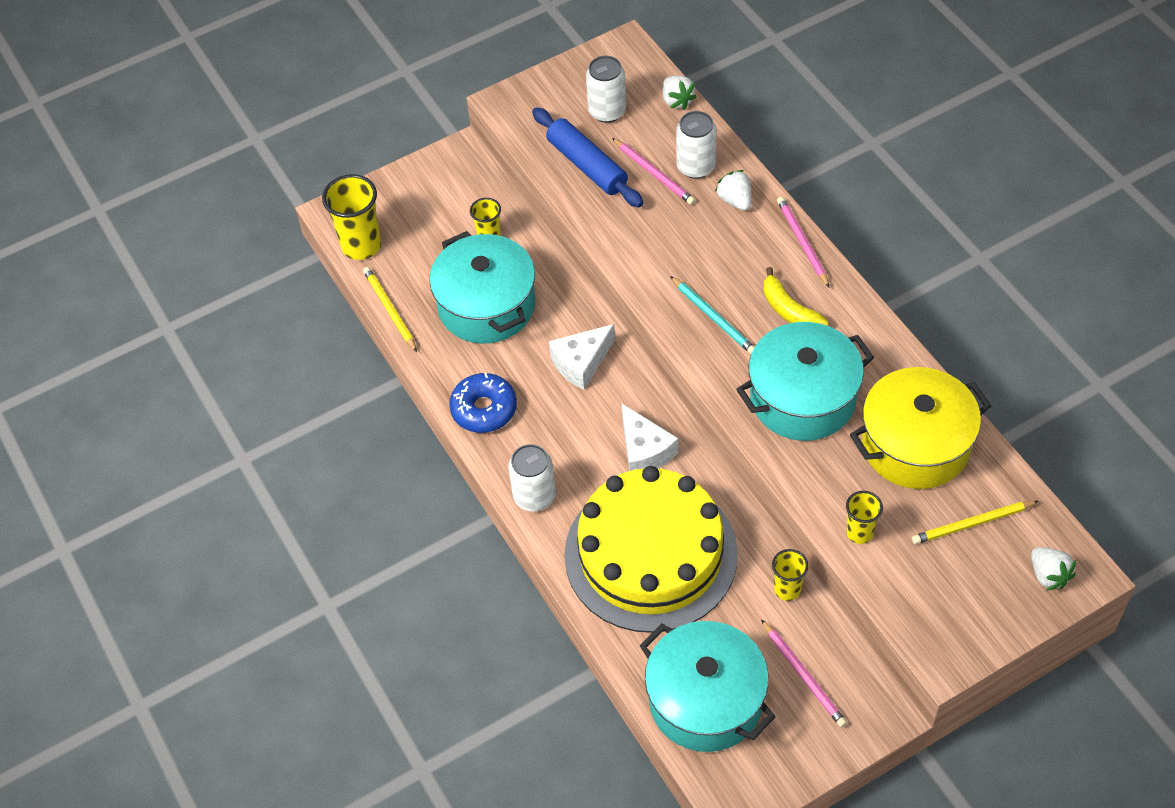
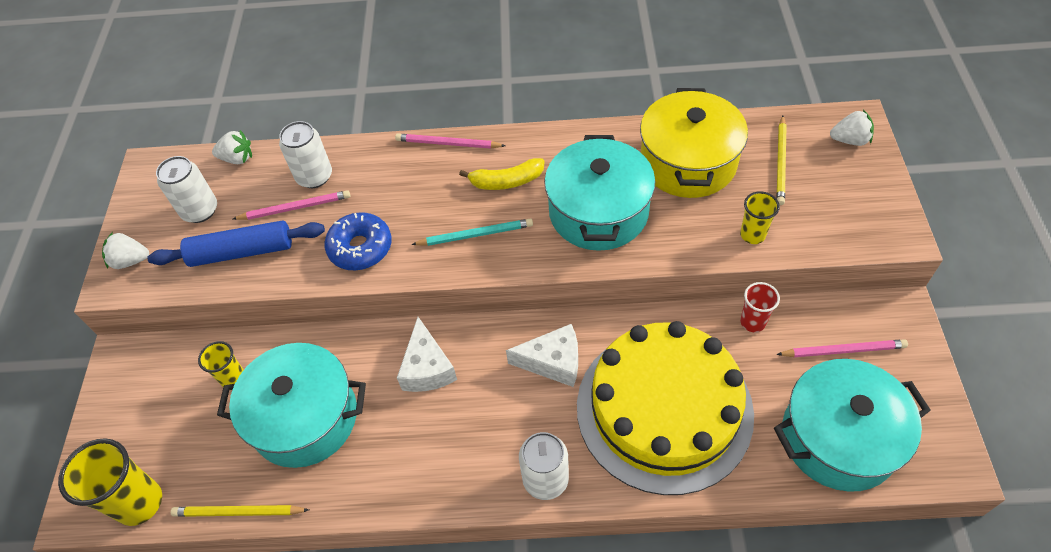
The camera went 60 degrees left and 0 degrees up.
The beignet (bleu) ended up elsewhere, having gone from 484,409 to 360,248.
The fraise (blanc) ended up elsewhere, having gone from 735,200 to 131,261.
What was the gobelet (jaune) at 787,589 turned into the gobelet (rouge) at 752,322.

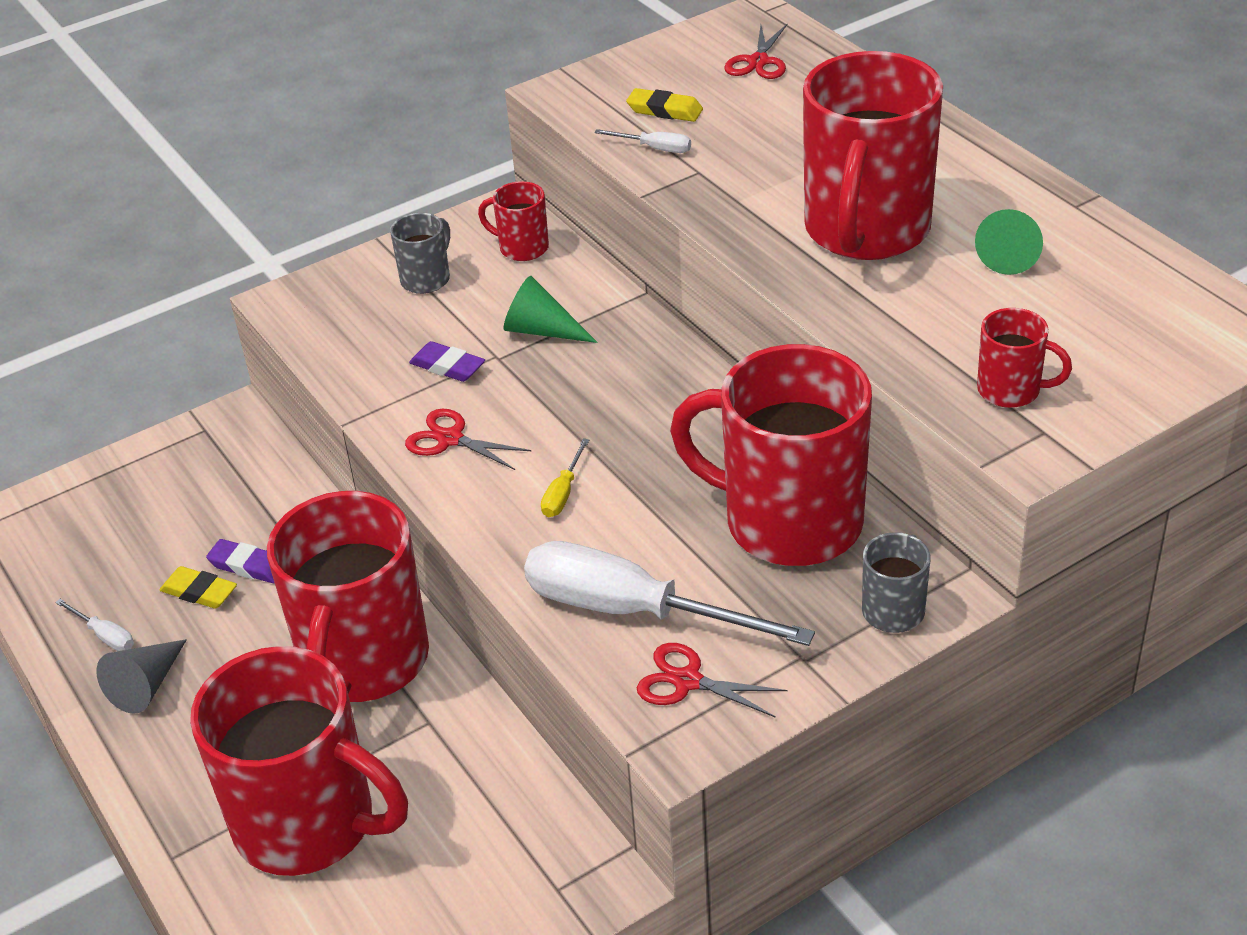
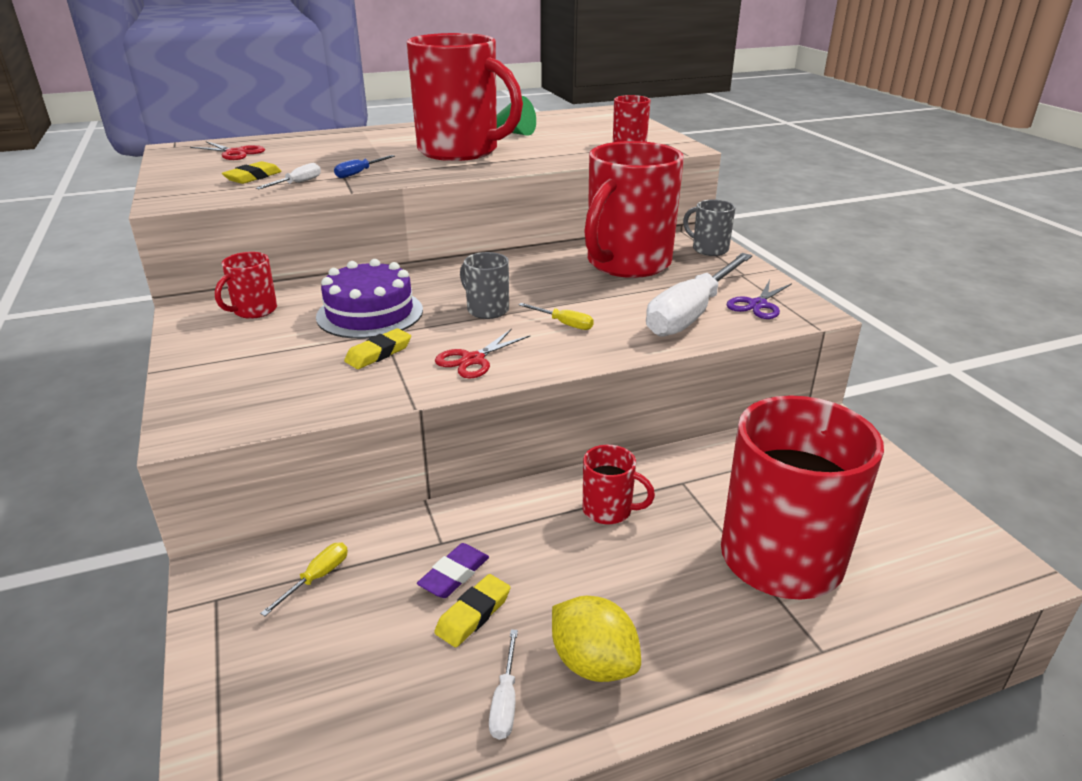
The camera went 80 degrees left and 10 degrees down.
The tournevis (blanc) at 105,636 ended up facing another way, 135 degrees clockwise from before.
Where the cône (gris) stood at 147,685, the citron (jaune) came to stand at 593,663.
The size of the tasse (rouge) at 363,662 changed by a factor of 0.44.
The tasse (gris) ended up elsewhere, having gone from 426,279 to 486,310.
What was the gomme (violet) at 447,366 turned into the gomme (jaune) at 378,353.
Where the cône (vert) stood at 542,330, the gâteau (violet) came to stand at 370,313.
What was the ciseaux (rouge) at 687,681 turned into the ciseaux (violet) at 758,305.
The second view gained the tournevis (jaune) at 317,578.
The second view gained the tournevis (bleu) at 359,173.

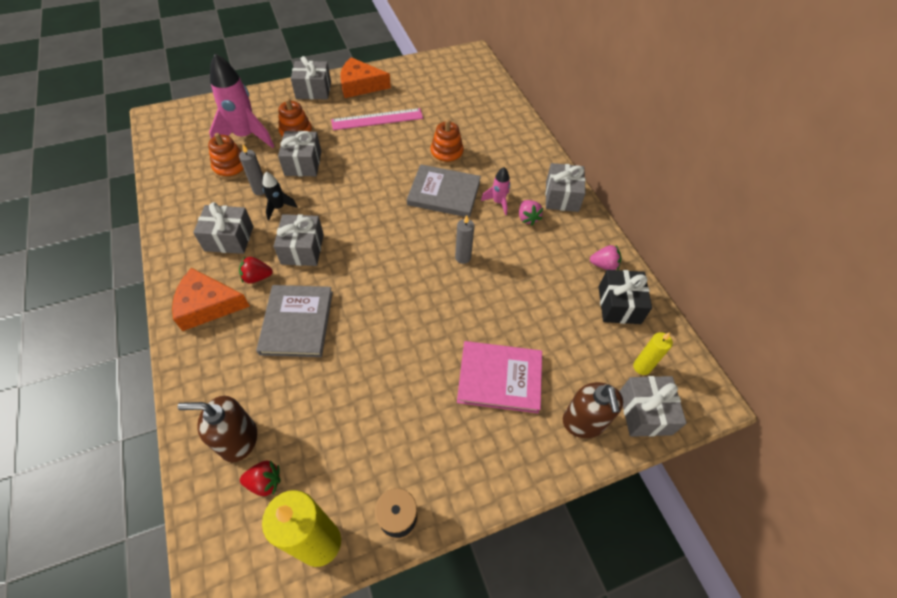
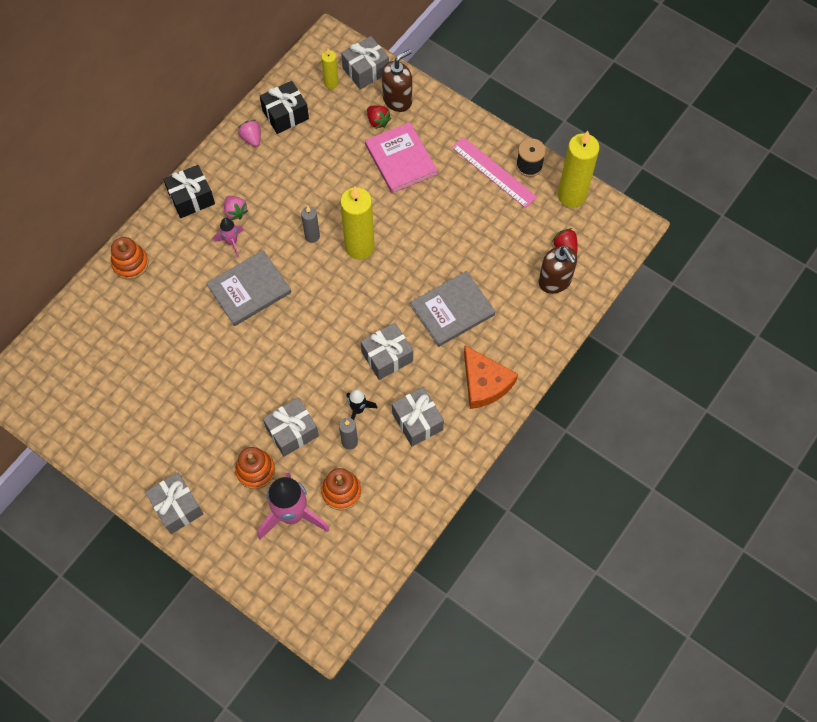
The camera went 120 degrees left and 10 degrees up.
The fraise (rouge) ended up elsewhere, having gone from 257,277 to 377,121.
The règle (rose) ended up elsewhere, having gone from 377,119 to 493,172.
The second view lost the fromage (orange) at 360,85.
The livre (gris) at 444,193 ended up facing another way, 75 degrees clockwise from before.
The jouet à empiler (orange) ended up elsewhere, having gone from 446,154 to 130,263.
The fraise (rose) at 527,218 ended up facing another way, 105 degrees clockwise from before.
What was the cadeau (gris) at 562,197 turned into the cadeau (noir) at 191,198.
The second view gained the bougie (jaune) at 359,247.

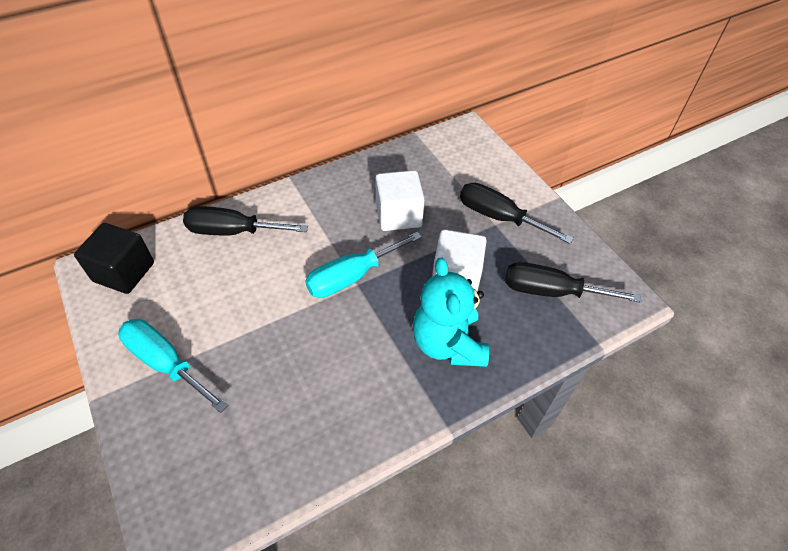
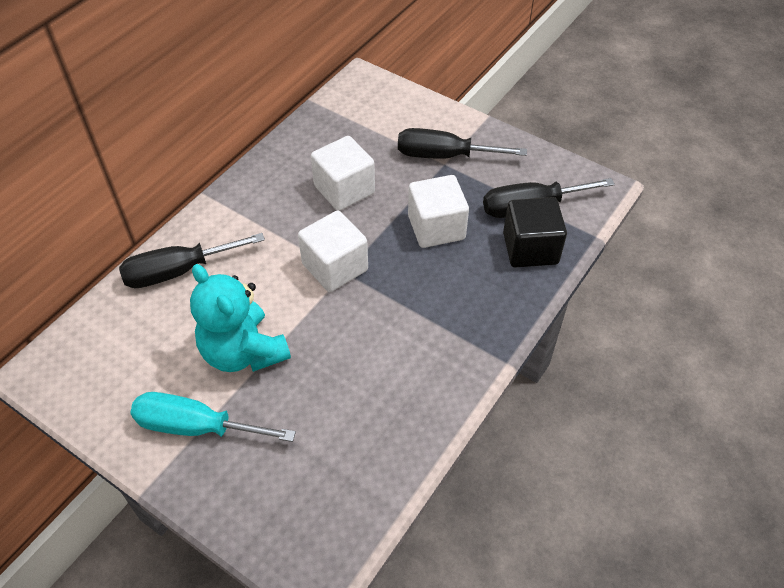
The camera went 25 degrees left and 0 degrees up.
The cube (noir) ended up elsewhere, having gone from 124,272 to 530,248.
Where the tournevis (turquoise) stood at 352,276, the cube (blanc) came to stand at 335,267.
The ours en peluche (turquoise) ended up elsewhere, having gone from 448,343 to 243,352.

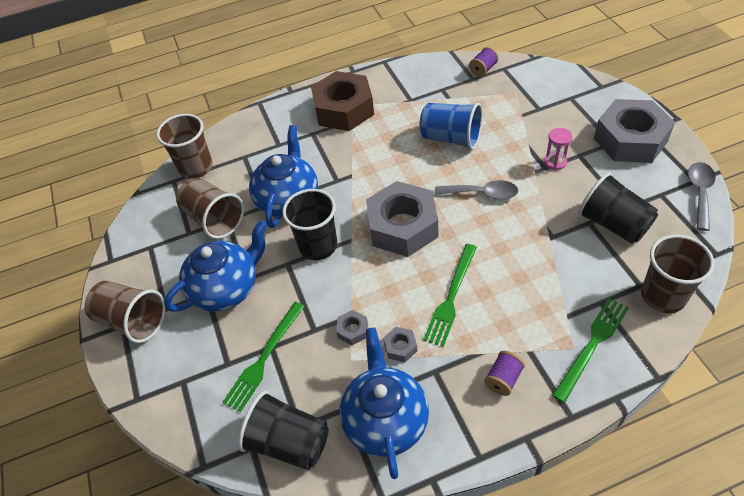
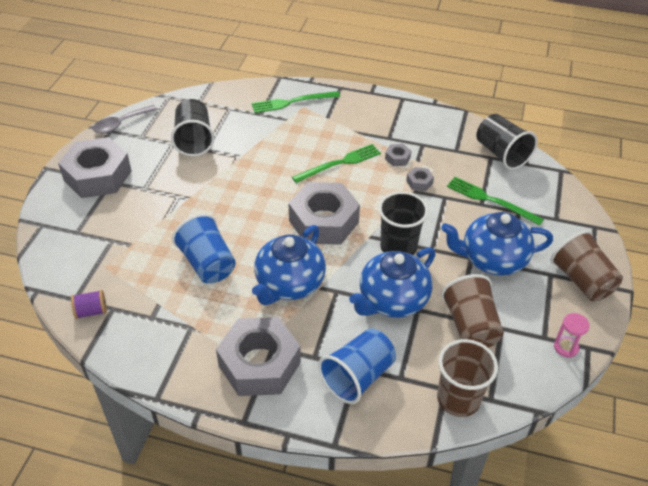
The camera went 150 degrees left and 5 degrees down.
The fourchette (vert) at 264,358 ended up facing another way, 120 degrees counterclockwise from before.
What was the écrou (marron) at 344,109 turned into the écrou (gris) at 259,364.
The théière (bleu) ended up elsewhere, having gone from 385,420 to 289,284.
The second view lost the cuillère (gris) at 482,194.
The second view lost the bobine (violet) at 503,379.
The sablier (rose) ended up elsewhere, having gone from 555,162 to 566,347.
The second view lost the gobelet (marron) at 663,296.
The second view gained the gobelet (bleu) at 357,376.

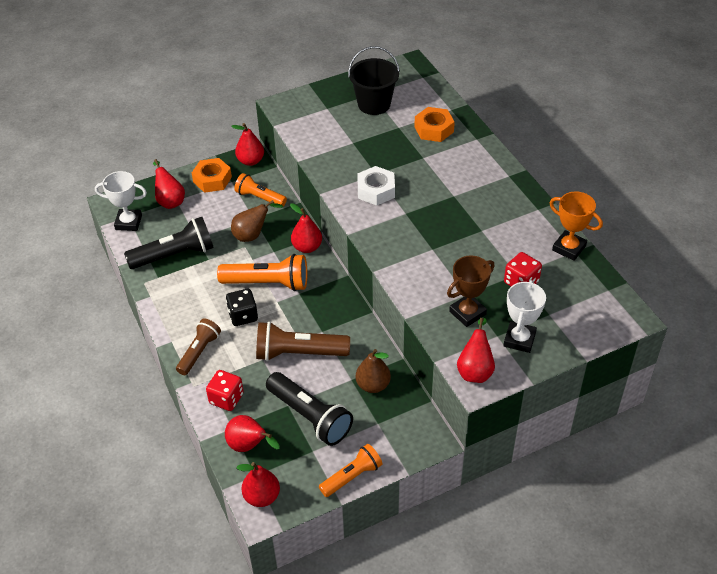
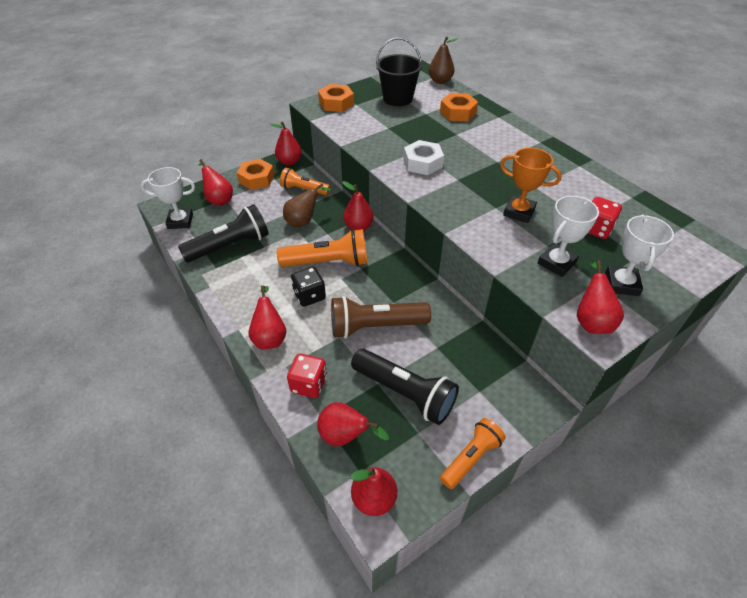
The camera went 10 degrees left and 0 degrees up.
Where the lampe de poche (marron) stood at 199,352, the poire (rouge) came to stand at 270,337.
The poire (marron) ended up elsewhere, having gone from 373,385 to 440,81.
What was the trophée (marron) at 467,313 turned into the trophée (blanc) at 556,263.
The trophée (orange) ended up elsewhere, having gone from 569,248 to 519,212.
The second view gained the écrou (orange) at 336,103.

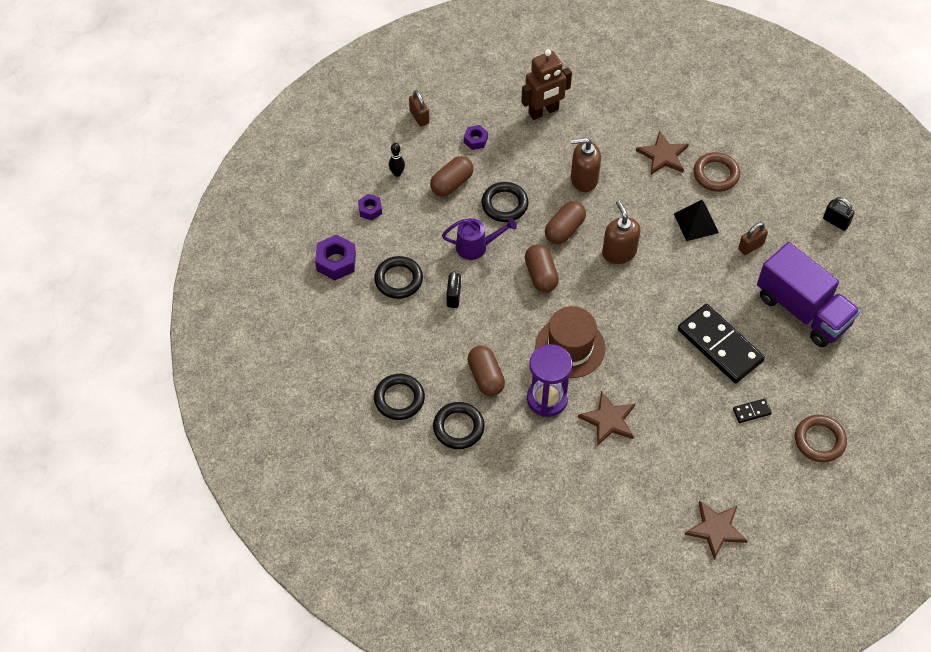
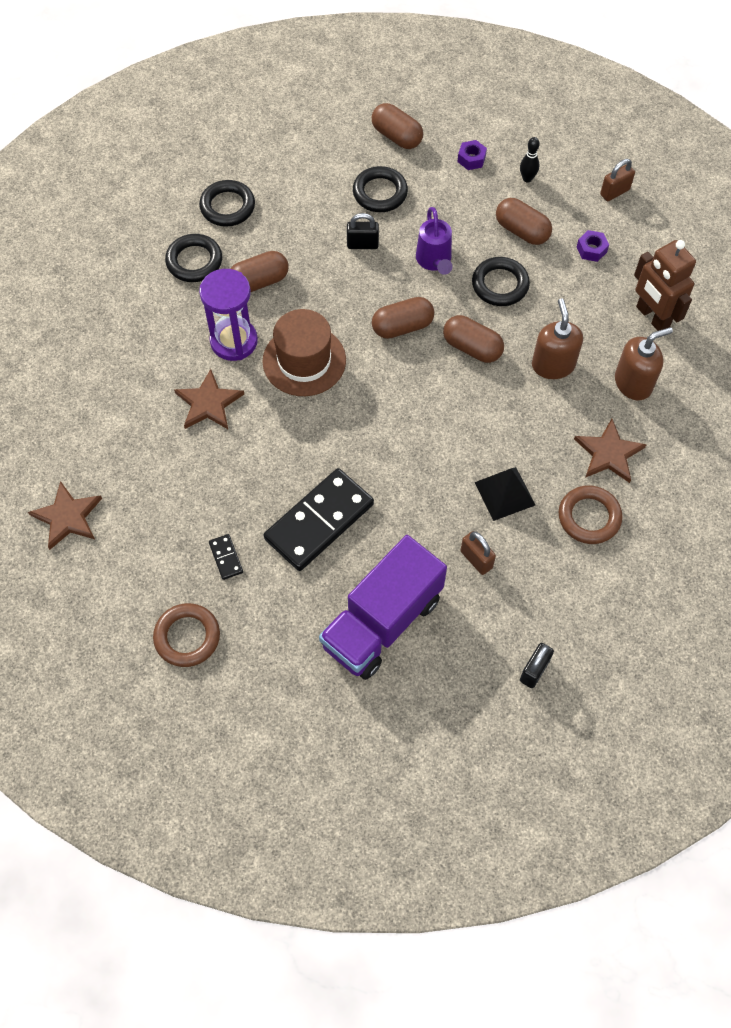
The camera went 85 degrees right and 5 degrees up.
Where the écrou (violet) stood at 336,262, the gélule (marron) came to stand at 397,136.
The distributeur de savon (marron) ended up elsewhere, having gone from 619,252 to 633,383.

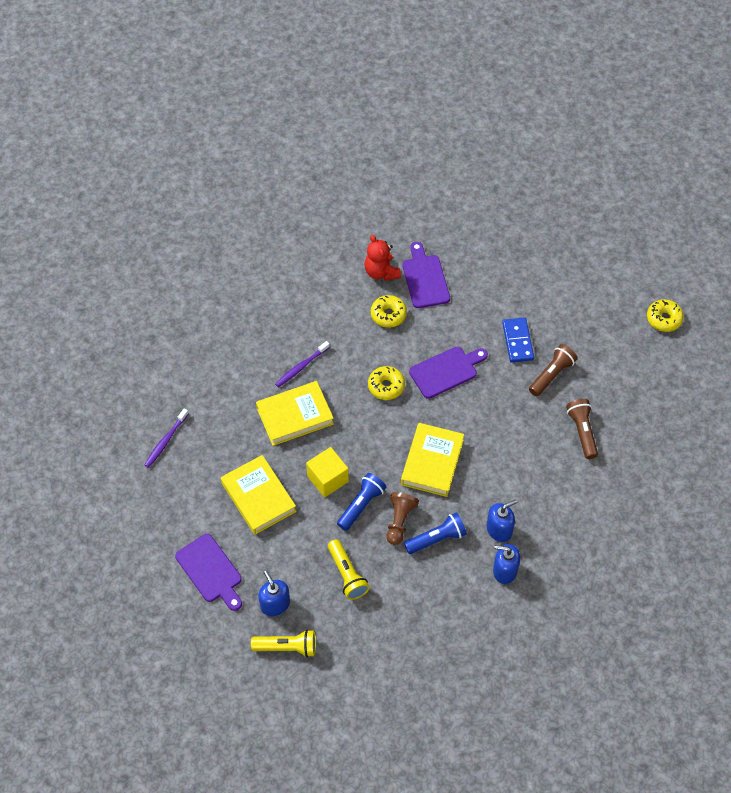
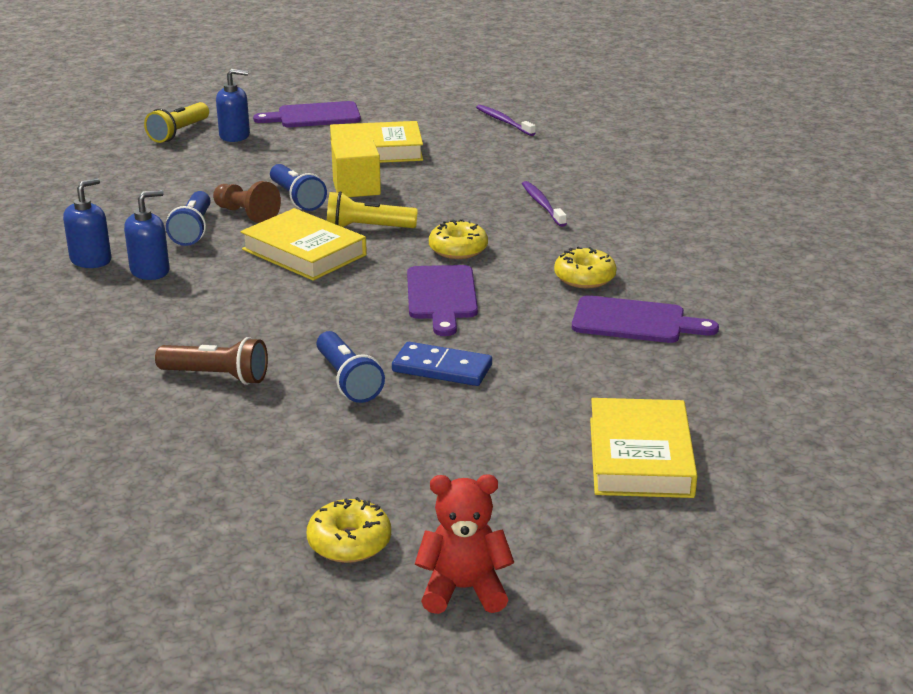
The camera went 115 degrees right and 30 degrees down.
The livre (jaune) ended up elsewhere, having gone from 295,416 to 640,457.
The lampe de poche (jaune) ended up elsewhere, having gone from 347,575 to 367,228.
The ours en peluche (rouge) ended up elsewhere, having gone from 381,272 to 463,589.
The distributeur de savon (bleu) at 499,529 ended up facing another way, 120 degrees counterclockwise from before.
What was the lampe de poche (marron) at 551,375 turned into the lampe de poche (bleu) at 348,380.

